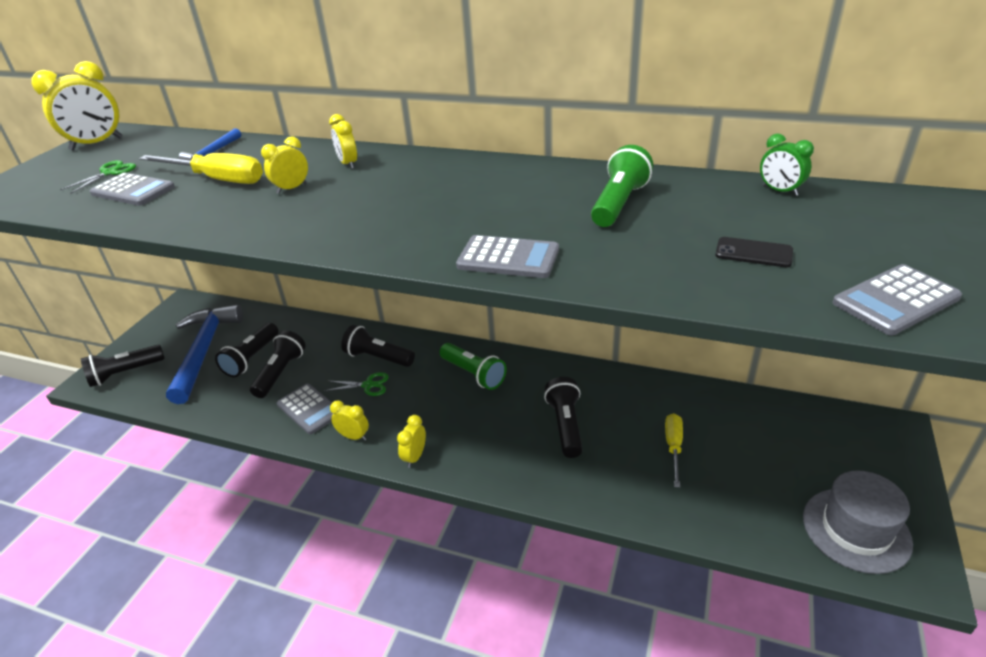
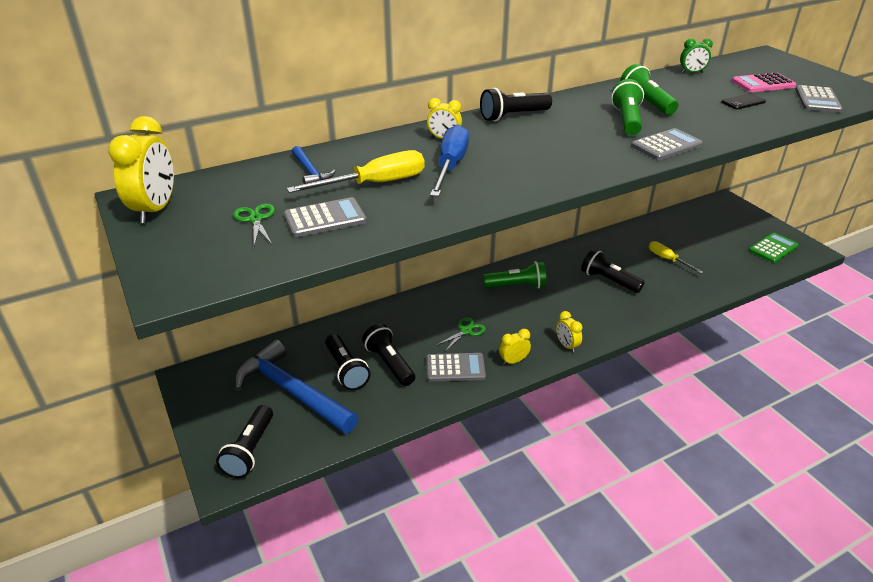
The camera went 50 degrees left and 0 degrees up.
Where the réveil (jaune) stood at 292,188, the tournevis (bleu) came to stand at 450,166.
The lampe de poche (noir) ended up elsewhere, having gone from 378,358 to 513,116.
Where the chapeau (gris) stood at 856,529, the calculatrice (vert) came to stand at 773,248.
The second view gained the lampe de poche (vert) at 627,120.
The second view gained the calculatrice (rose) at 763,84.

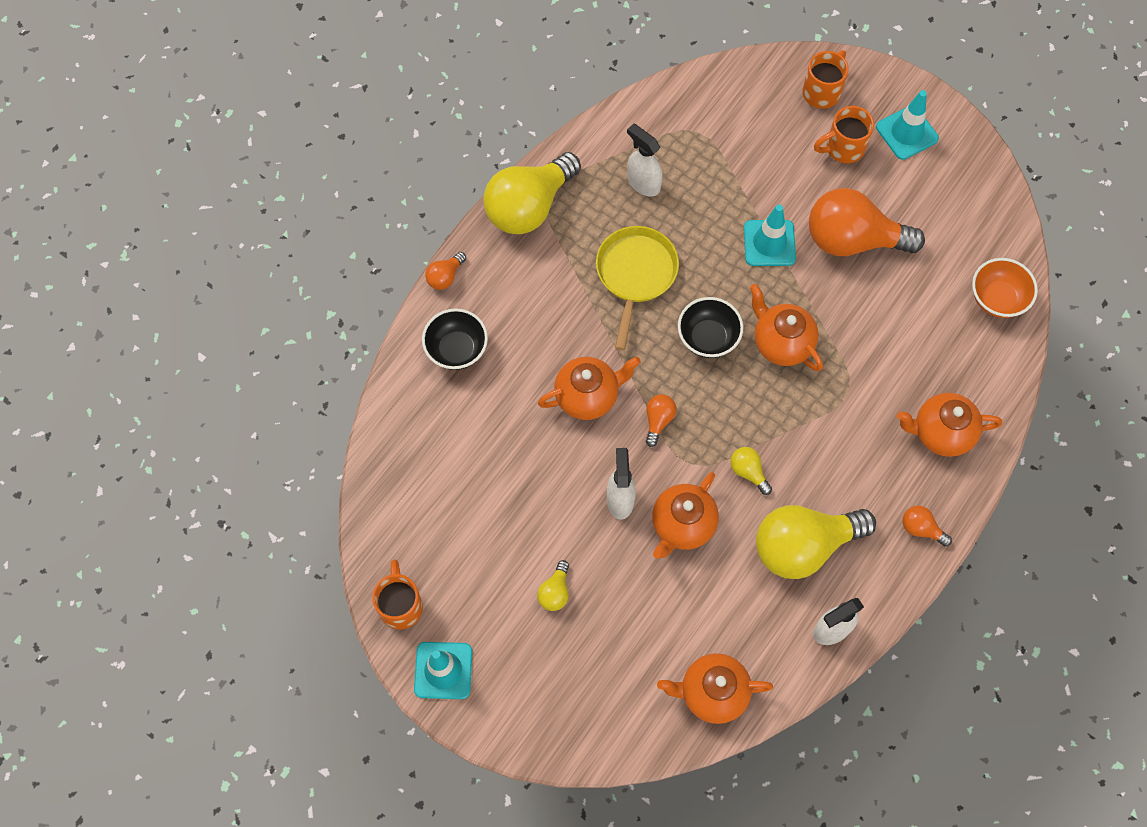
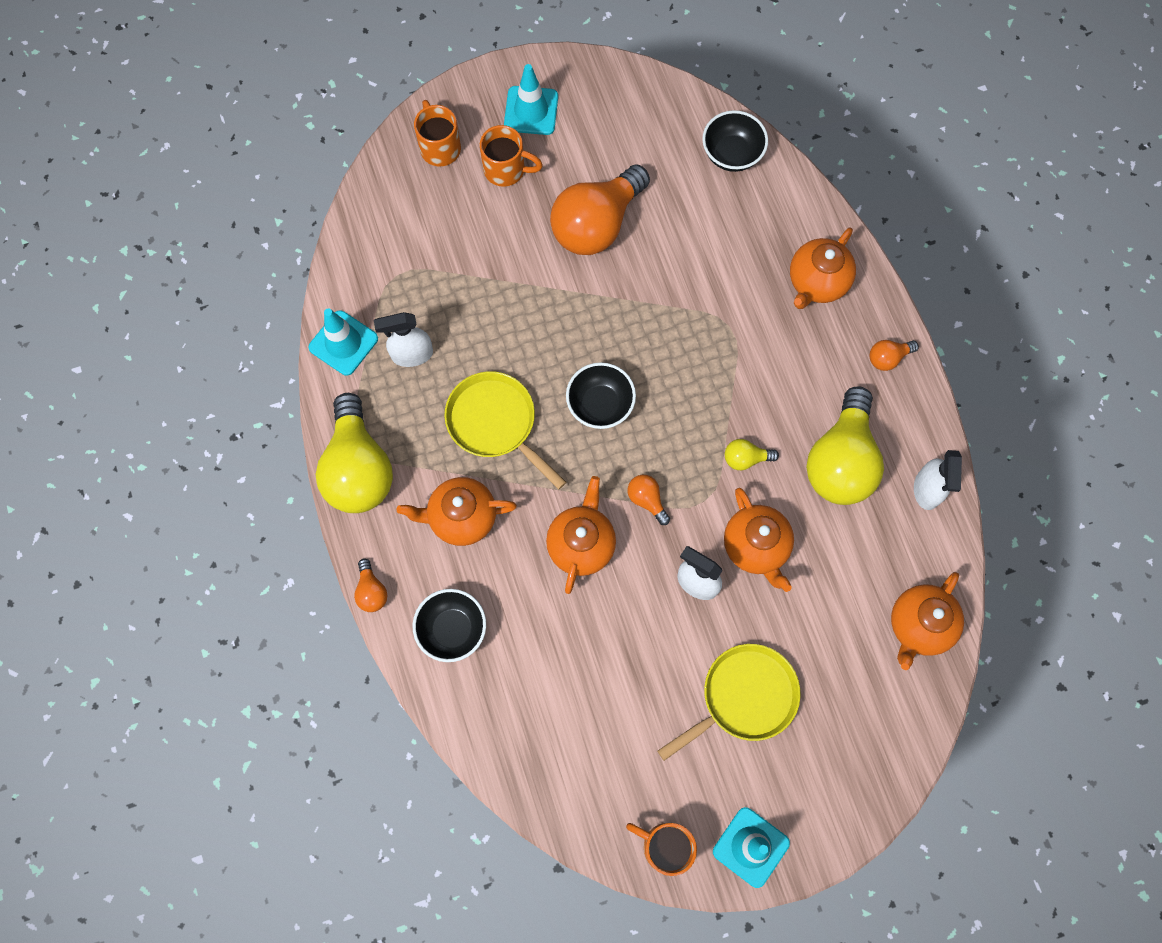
The camera went 55 degrees left and 5 degrees up.
Where the ampoule (jaune) stood at 555,591, the poêle (jaune) came to stand at 743,697.
The cône de chantier (turquoise) ended up elsewhere, having gone from 769,243 to 343,343.
The théière (orange) ended up elsewhere, having gone from 781,342 to 461,517.
The tasse (orange) at 843,148 ended up facing another way, 90 degrees counterclockwise from before.
What was the bol (orange) at 997,299 turned into the bol (noir) at 732,154.

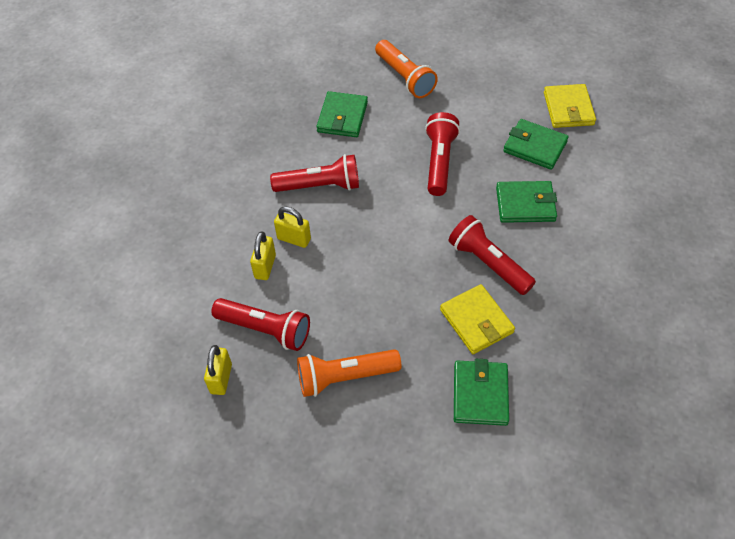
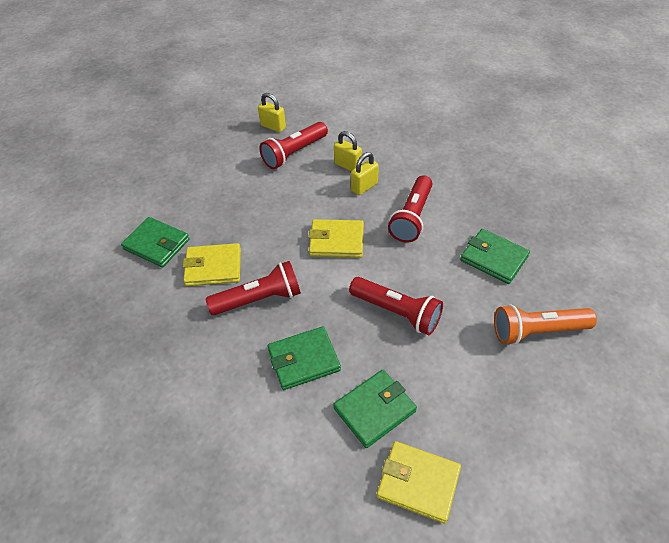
The camera went 115 degrees right and 5 degrees down.
The second view lost the lampe de poche (orange) at 345,377.
The portefeuille (vert) at 525,204 ended up facing another way, 45 degrees clockwise from before.
The second view gained the portefeuille (jaune) at 336,241.

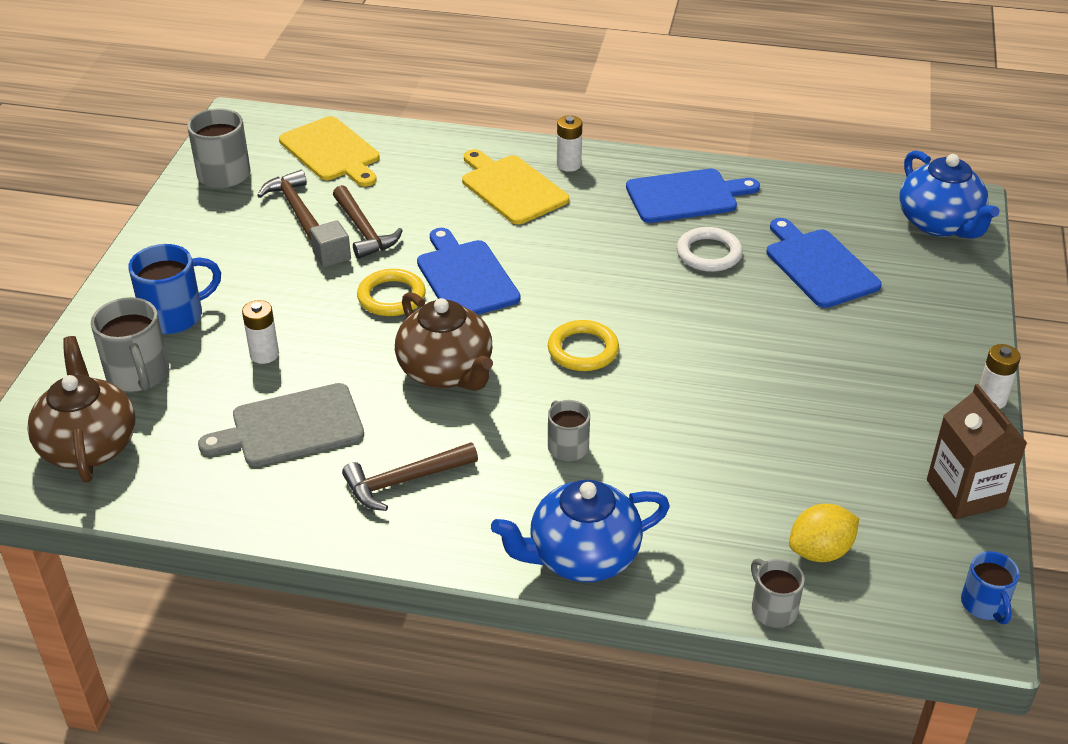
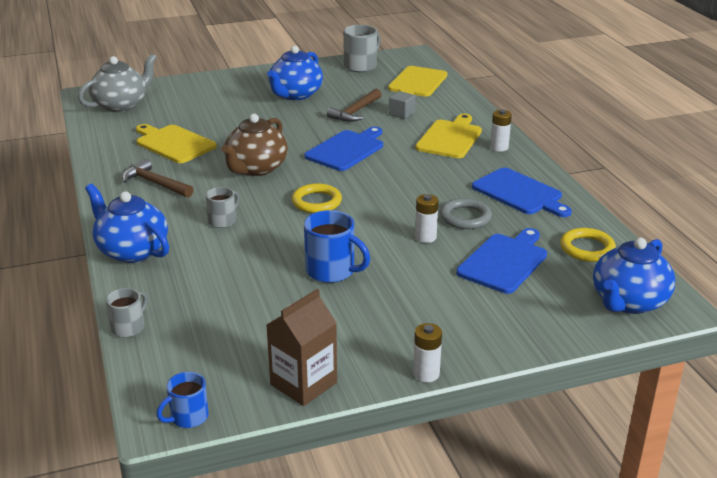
The camera went 60 degrees right and 10 degrees down.
What was the théière (marron) at 89,446 turned into the théière (gris) at 121,105.
The second view lost the tasse (gris) at 138,375.
The tasse (bleu) ended up elsewhere, having gone from 175,316 to 332,271.
What was the planche à découper (gris) at 291,427 turned into the planche à découper (jaune) at 173,143.
The pile (blanc) ended up elsewhere, having gone from 264,354 to 425,237.
The second view lost the marteau (marron) at 295,208.
The cube (gris) ended up elsewhere, having gone from 332,256 to 402,114.
The anneau (jaune) ended up elsewhere, having gone from 391,297 to 587,248.
What was the anneau (blanc) at 709,253 turned into the anneau (gris) at 465,217.
The second view lost the citron (jaune) at 820,551.
The second view gained the théière (bleu) at 295,95.

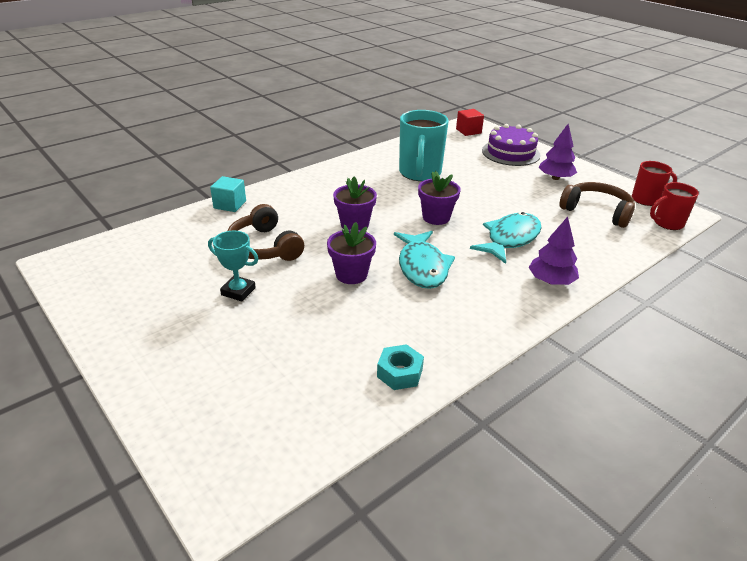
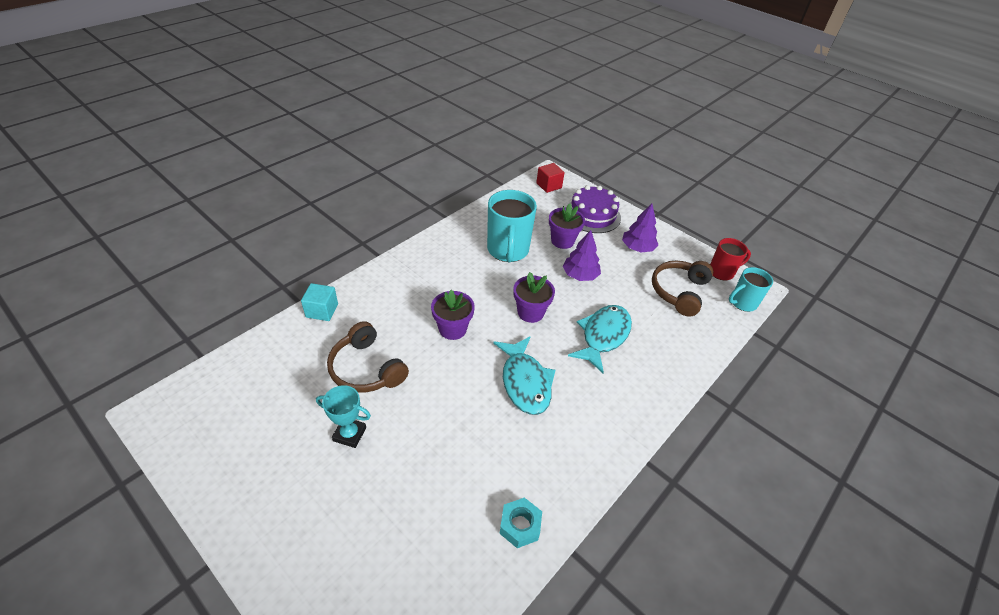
The camera went 10 degrees left and 10 degrees up.
The pot de fleurs (violet) ended up elsewhere, having gone from 351,274 to 562,241.
The arbre (violet) ended up elsewhere, having gone from 551,281 to 580,275.
The casque audio (marron) at 597,211 ended up facing another way, 90 degrees counterclockwise from before.
What was the tasse (rouge) at 667,223 turned into the tasse (turquoise) at 742,303.

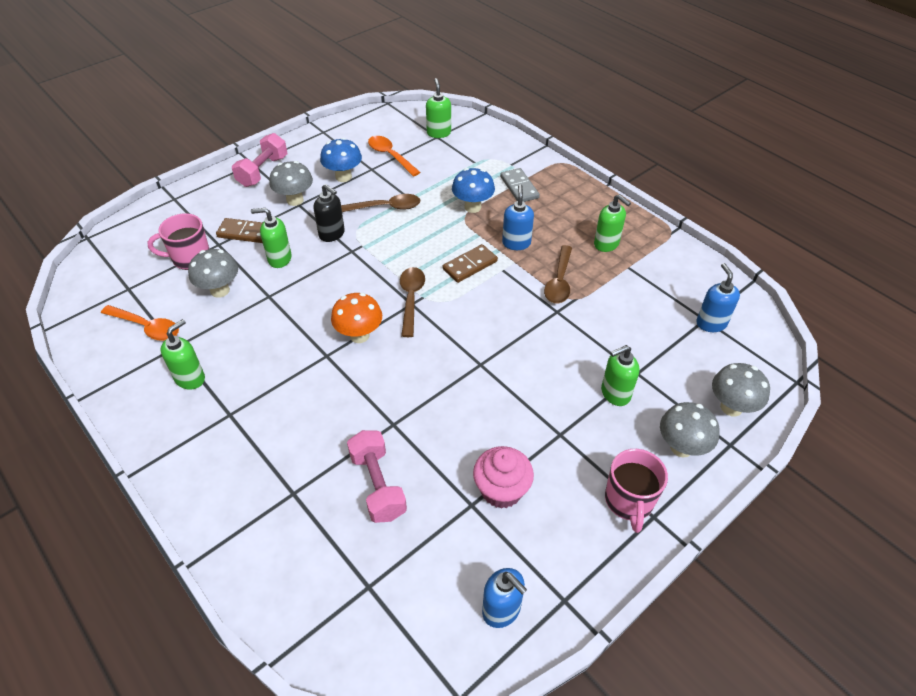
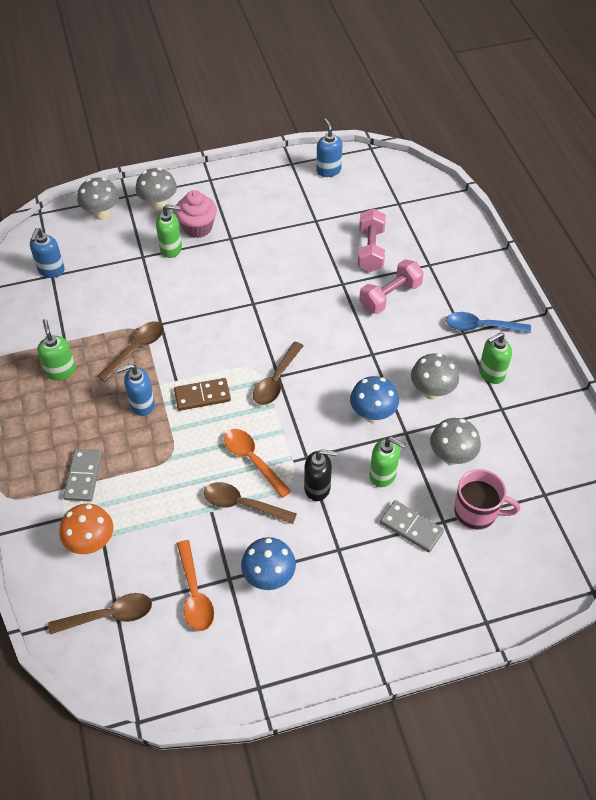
The camera went 155 degrees left and 5 degrees up.
The cuillère (orange) ended up elsewhere, having gone from 147,327 to 252,460.
What was the domino (marron) at 244,233 turned into the domino (gris) at 411,527.
The haltère (rose) ended up elsewhere, having gone from 263,171 to 390,296.
The champignon (gris) ended up elsewhere, having gone from 295,200 to 431,392.
The distributeur de savon (noir) at 332,234 ended up facing another way, 120 degrees clockwise from before.
The champignon (orange) ended up elsewhere, having gone from 359,335 to 91,543.
Where the distributeur de savon (vert) stood at 438,133, the cuillère (marron) came to stand at 109,615.
The champignon (bleu) ended up elsewhere, having gone from 472,207 to 372,414.
The muffin (rose) ended up elsewhere, having gone from 501,490 to 197,228.
The distributeur de savon (bleu) at 516,243 ended up facing another way, 45 degrees clockwise from before.
The second view lost the tasse (rose) at 629,501.
The second view gained the cuillère (bleu) at 481,327.

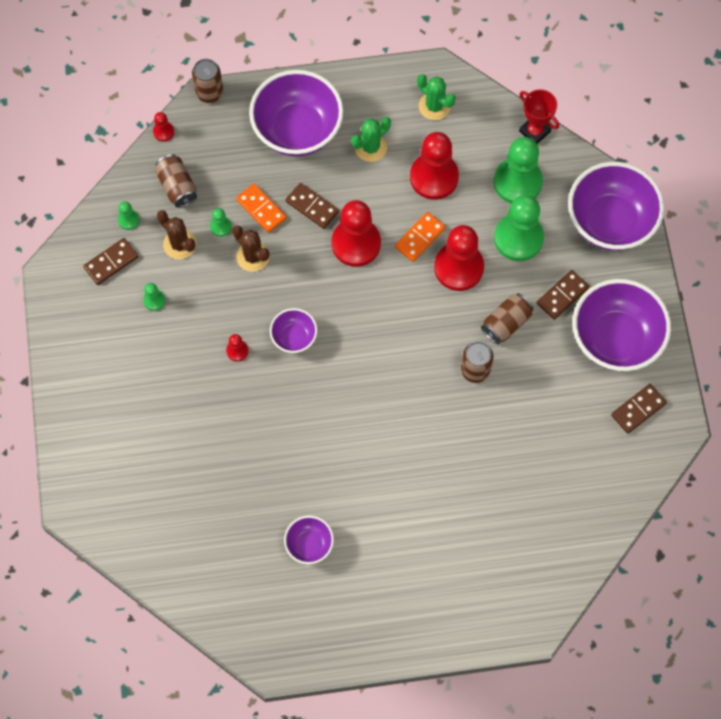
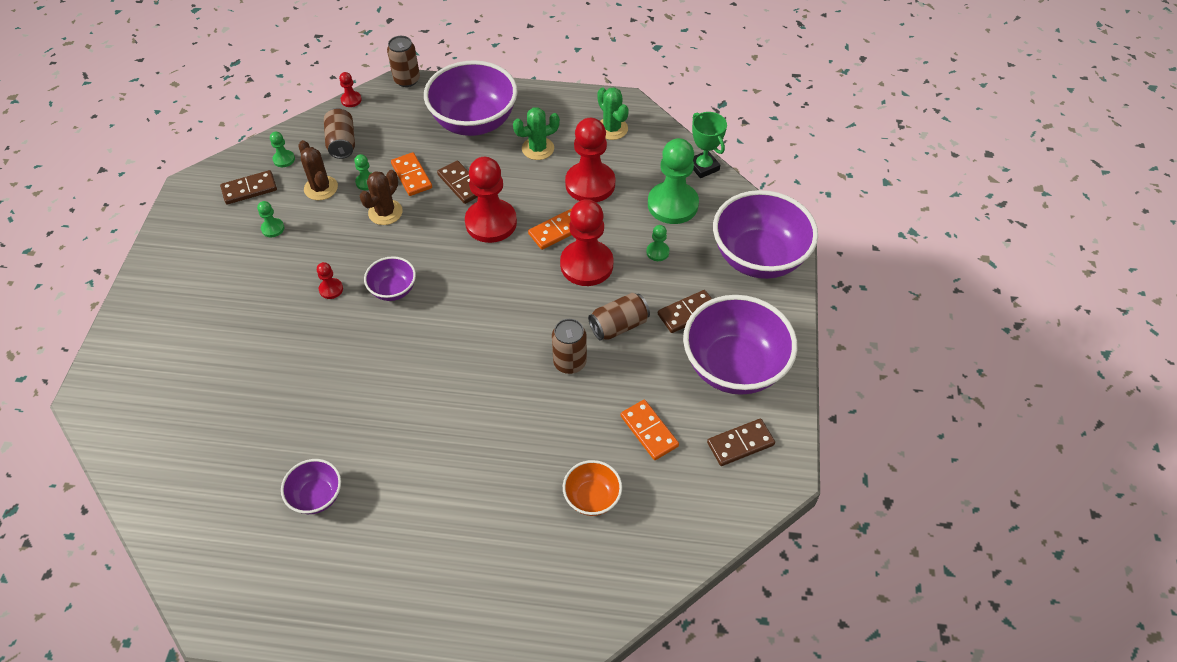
The camera went 15 degrees right and 15 degrees down.
The cactus (marron) at 253,256 ended up facing another way, 60 degrees clockwise from before.
The size of the pion (vert) at 518,238 changed by a factor of 0.44.
What was the trophée (rouge) at 534,131 turned into the trophée (vert) at 703,167.
The second view gained the bol (orange) at 592,498.
The second view gained the domino (orange) at 649,431.

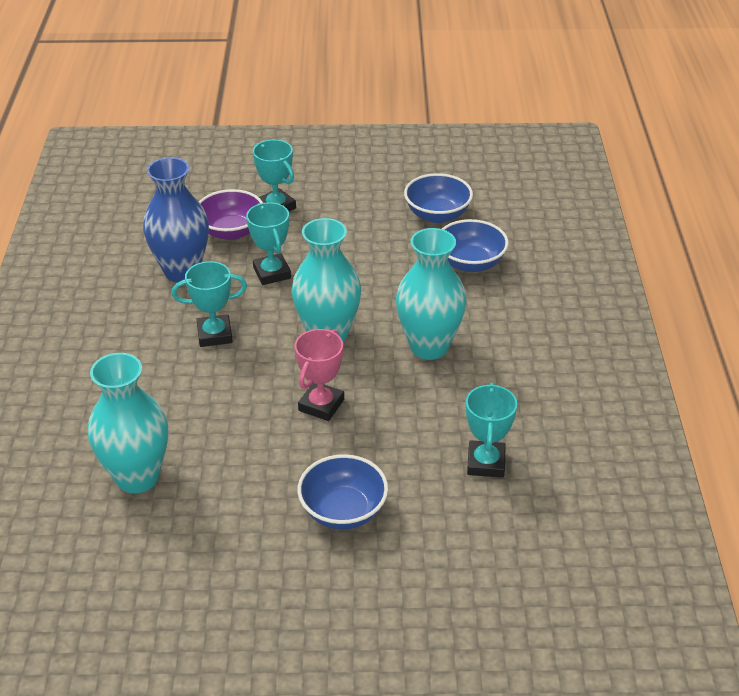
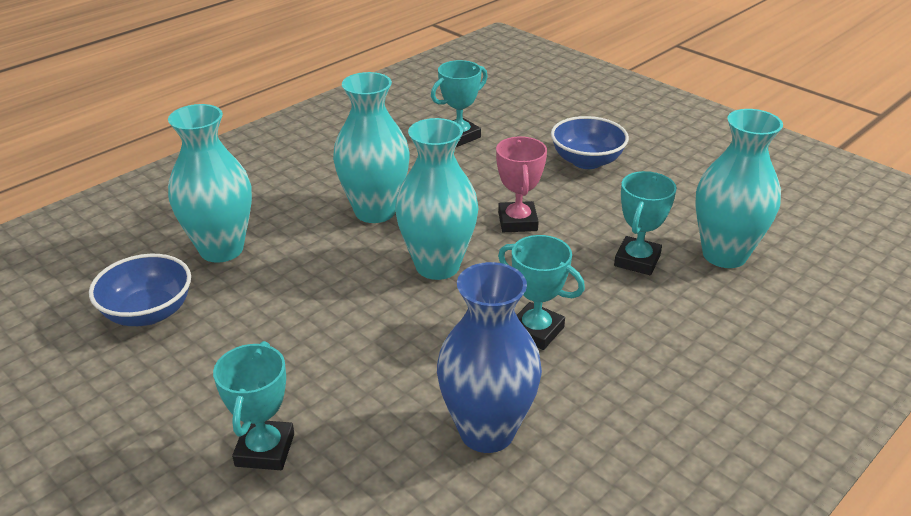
The camera went 135 degrees left and 5 degrees down.
The second view lost the bol (violet) at 231,231.
The trophée (turquoise) ended up elsewhere, having gone from 272,273 to 637,260.
The trophée (rose) at 321,405 ended up facing another way, 75 degrees counterclockwise from before.
Where the bol (bleu) stood at 470,263, the vase (turquoise) came to stand at 221,249.

